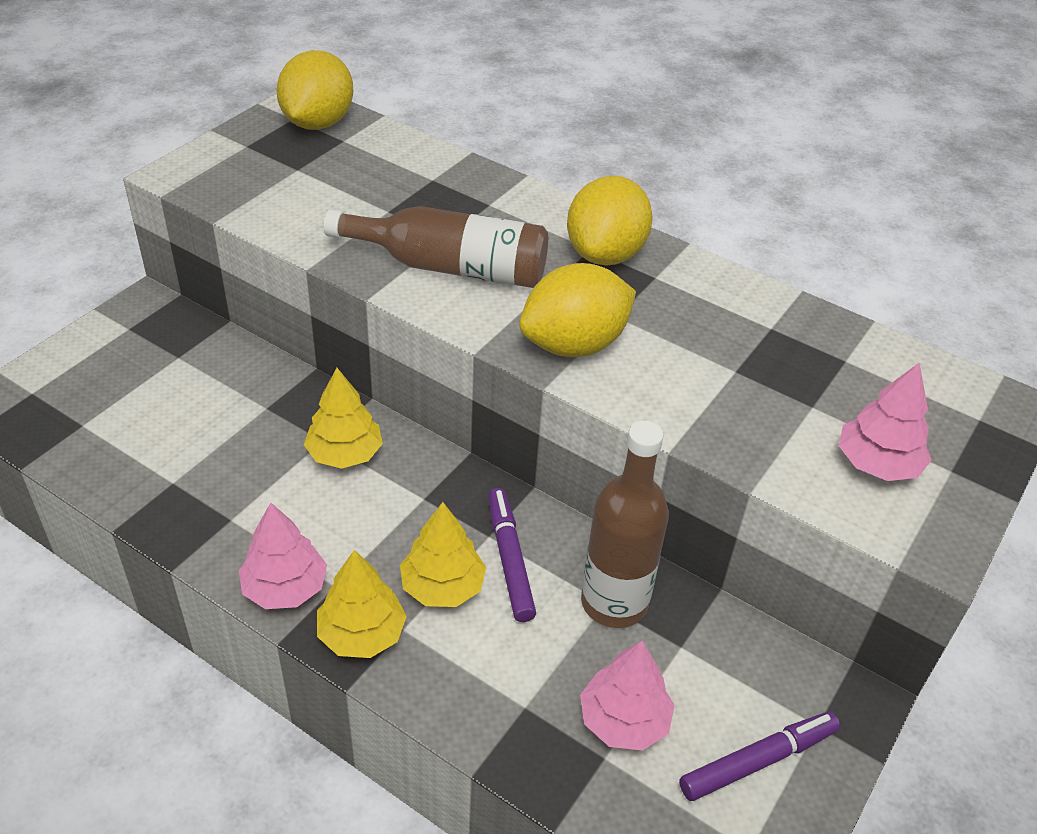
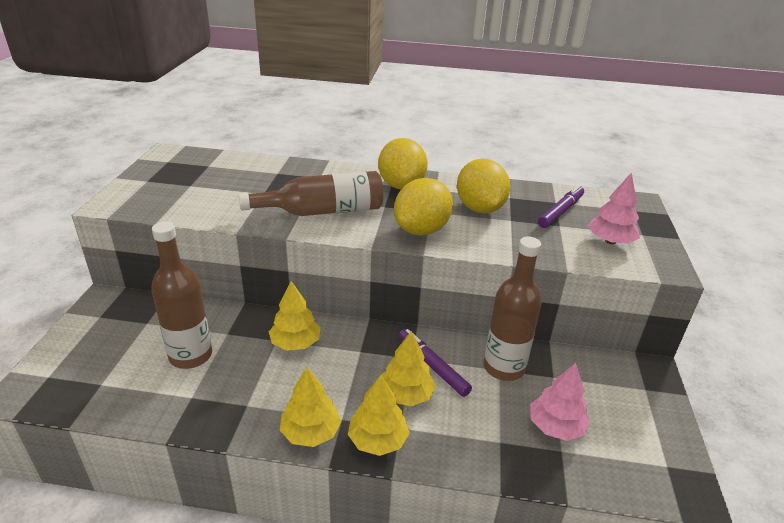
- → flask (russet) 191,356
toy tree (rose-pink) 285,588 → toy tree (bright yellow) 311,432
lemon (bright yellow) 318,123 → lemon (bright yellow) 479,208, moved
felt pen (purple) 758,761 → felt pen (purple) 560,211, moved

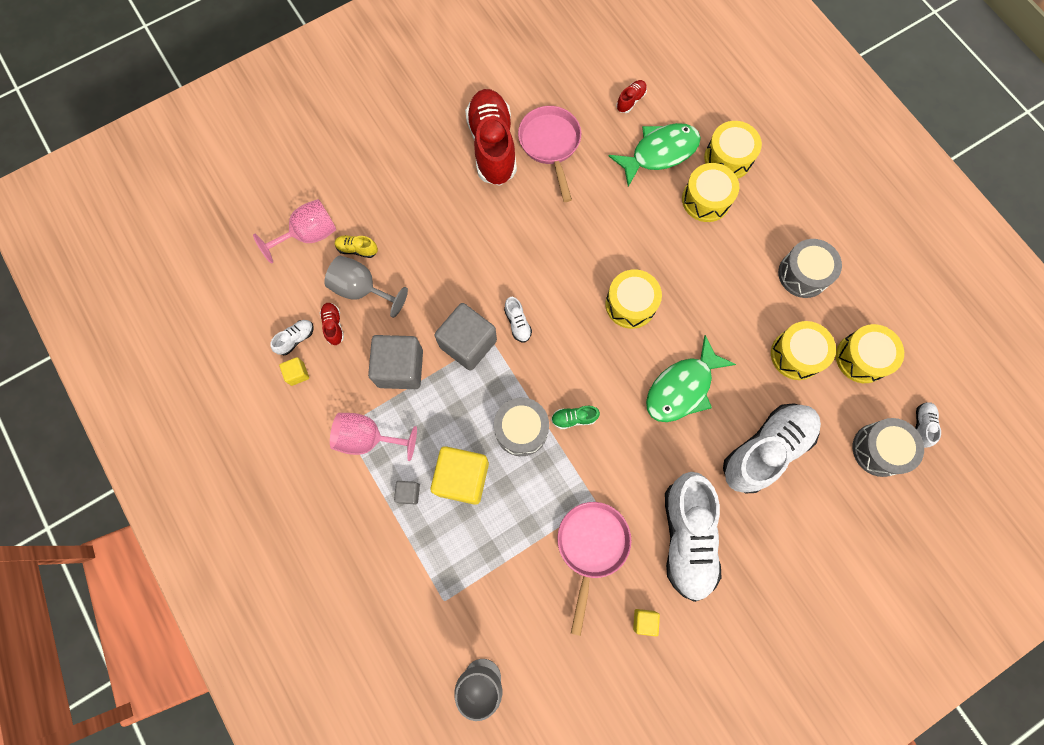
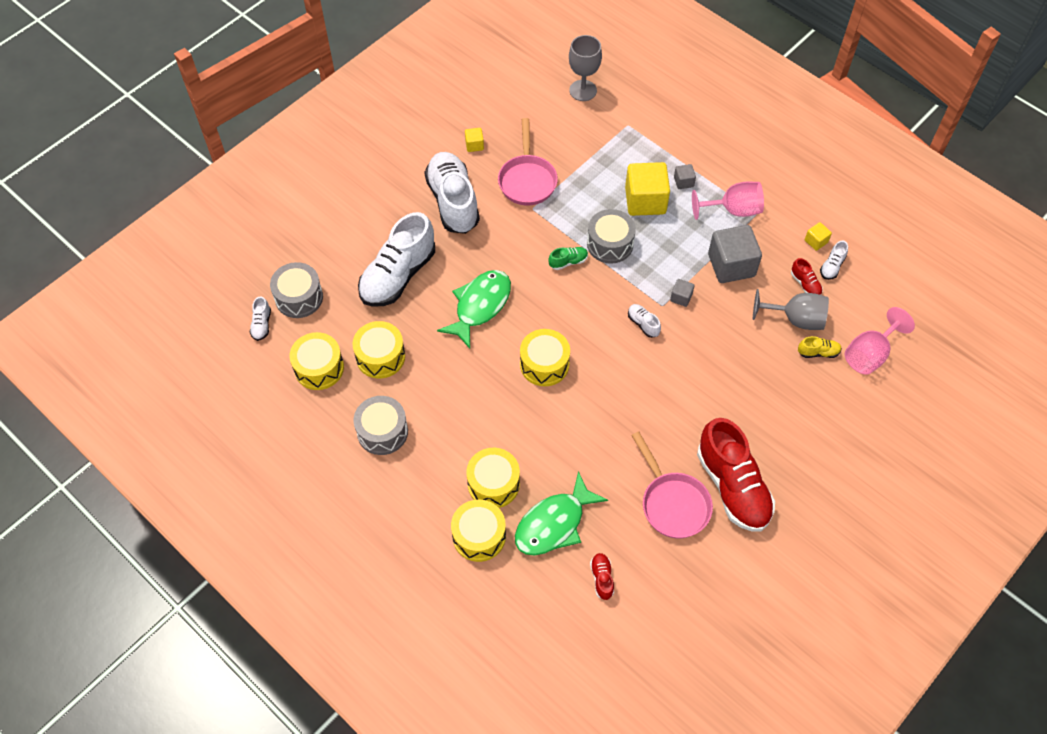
shoe (red) 630,100 → shoe (red) 602,578, 150 degrees clockwise
block (ash-grey) 468,343 → block (ash-grey) 681,297, x0.45

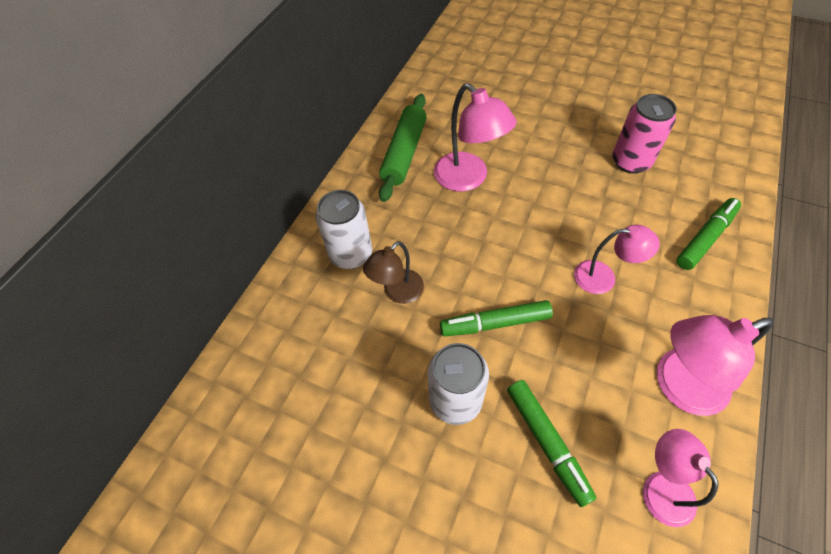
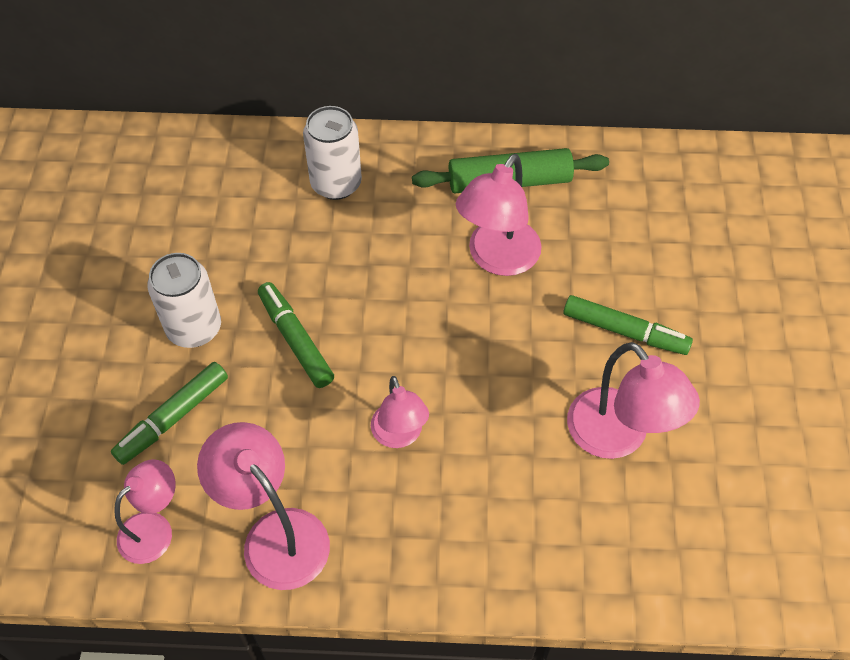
felt pen (emerald) 705,238 → felt pen (emerald) 624,331, moved
soda can (rose-pink) 630,162 → reading lamp (rose-pink) 618,437
reading lamp (russet) 397,292 → -

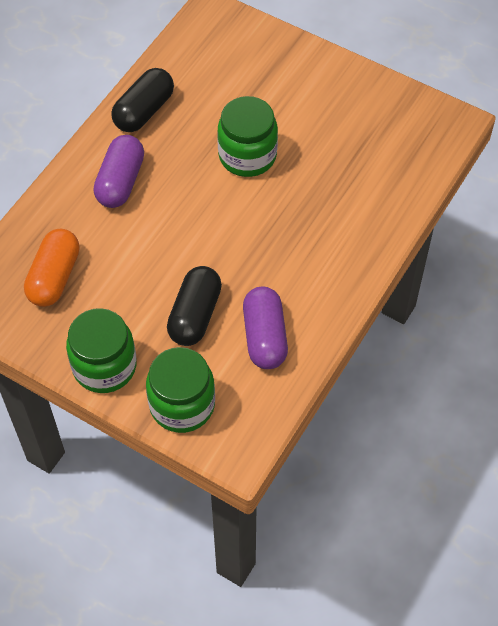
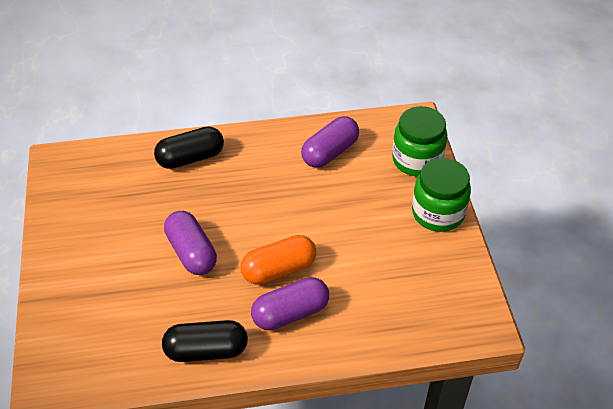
capsule (black) 195,315 → capsule (black) 190,158, moved
preserve jar (emerald) 247,155 → capsule (purple) 191,252
capsule (bright orange) 54,277 → capsule (bright orange) 279,269, moved

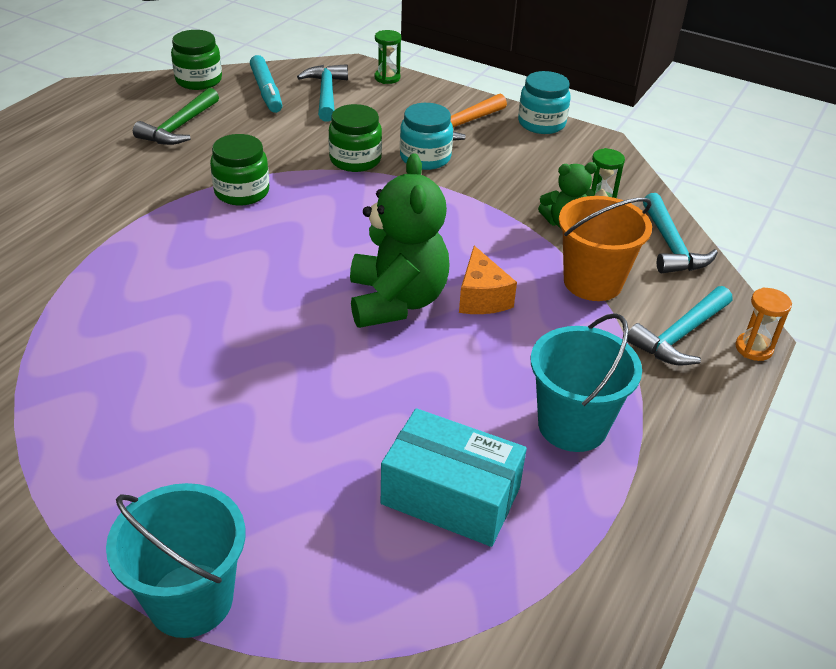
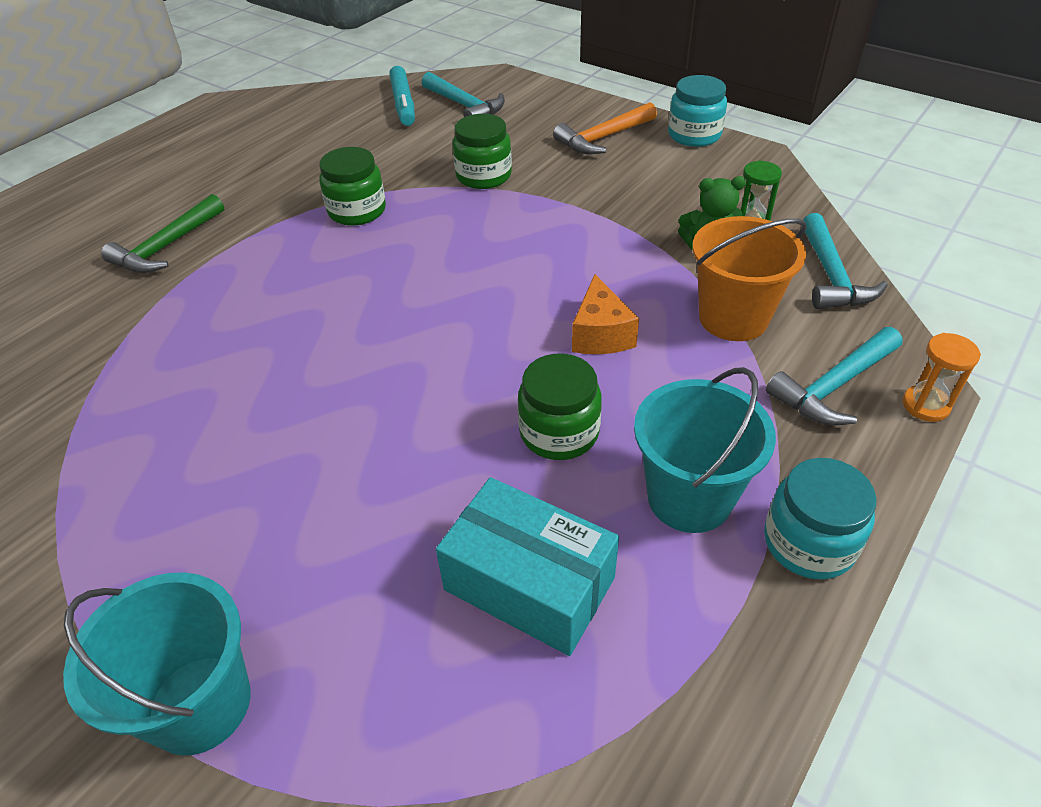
carpenter's hammer (emerald) 179,127 → carpenter's hammer (emerald) 167,247, moved
carpenter's hammer (teal) 326,94 → carpenter's hammer (teal) 465,106, 135 degrees clockwise
preserve jar (emerald) 199,80 → preserve jar (emerald) 559,432, moved
preserve jar (teal) 425,158 → preserve jar (teal) 809,543, moved
stuffed bear (emerald) 396,301 → -
sand timer (emerald) 387,78 → -

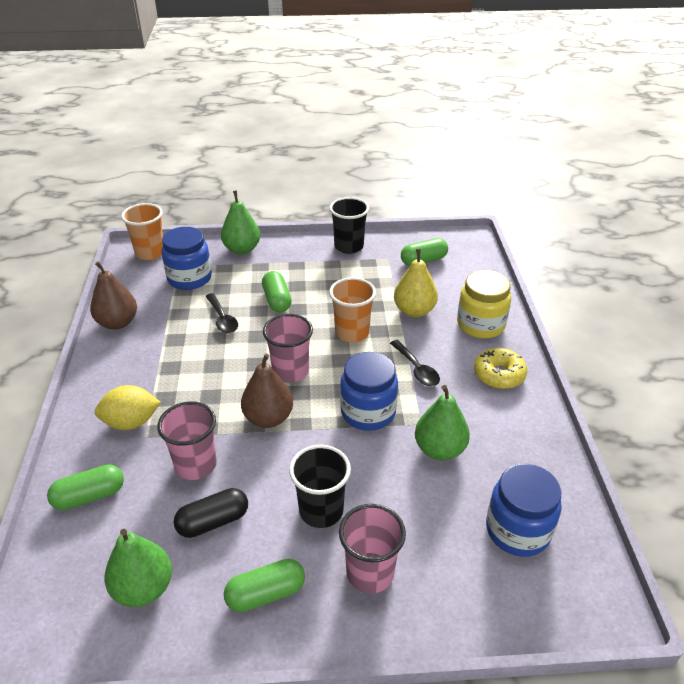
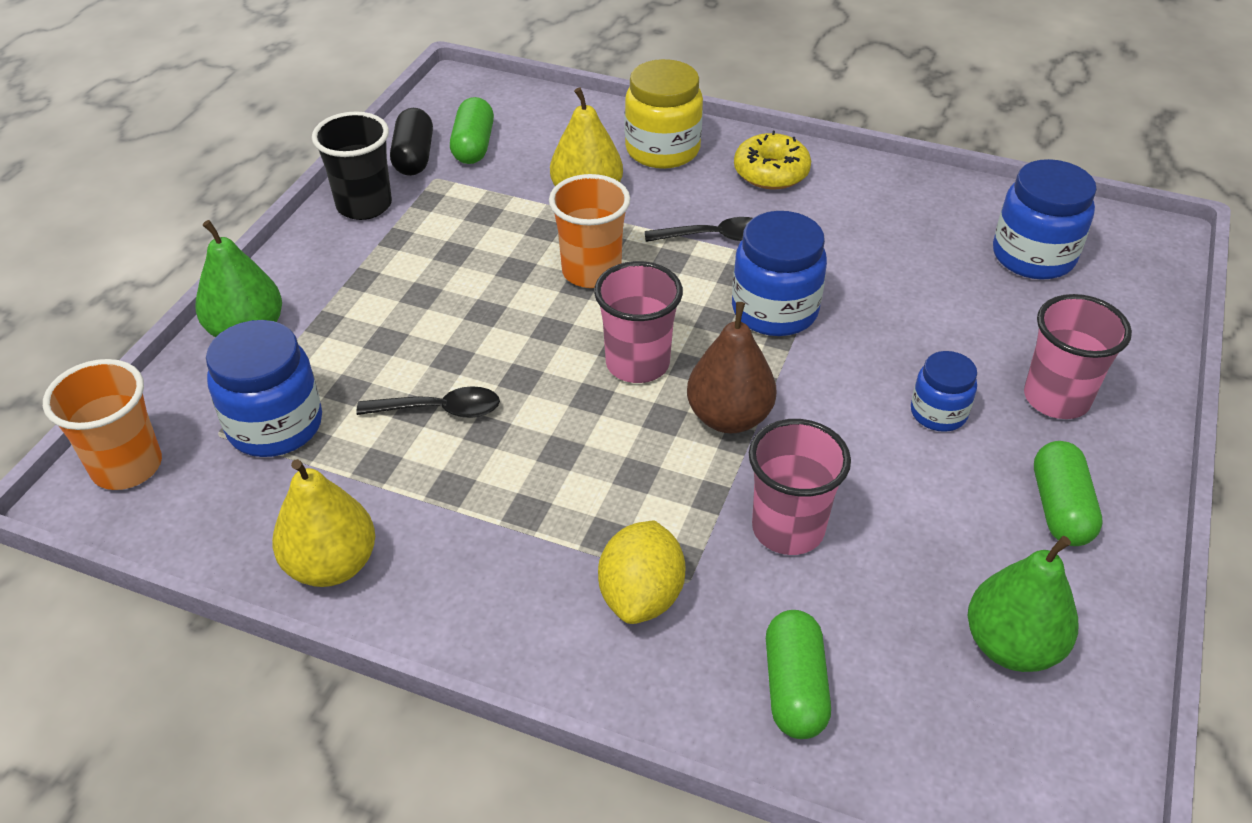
pear fruit (russet) 118,323 → pear fruit (bright yellow) 331,565
capsule (black) 213,521 → capsule (black) 414,157, moved
tumbler (black) 321,511 → preserve jar (blue) 938,413
capsule (emerald) 277,300 → -
pear fruit (emerald) 439,449 → -

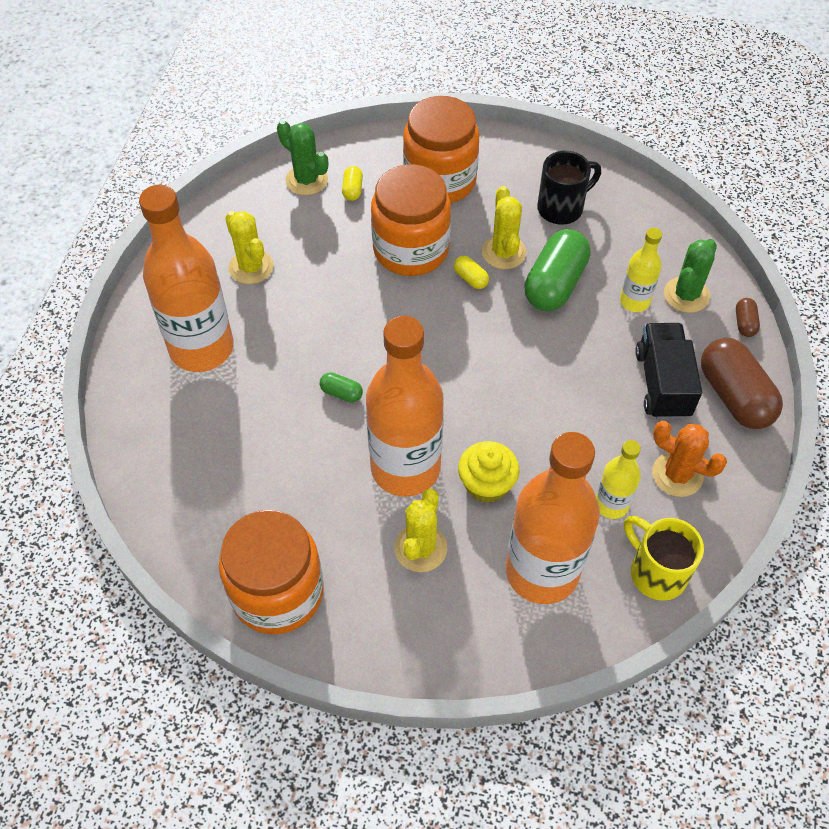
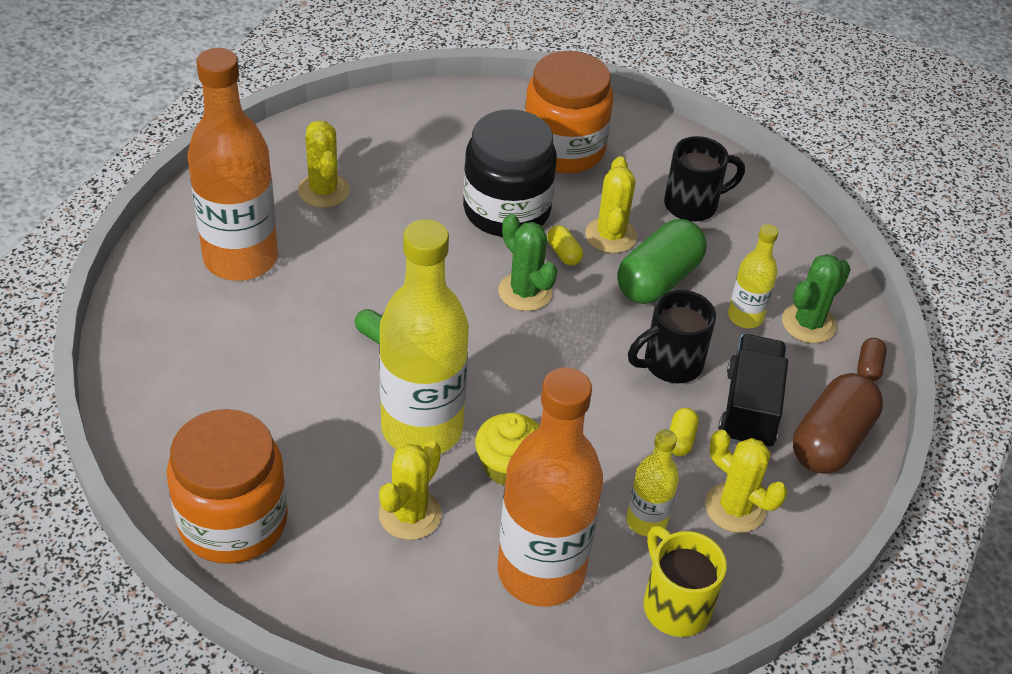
flask (bright orange) 405,468 → flask (bright yellow) 422,428
preserve jar (bright orange) 411,249 → preserve jar (black) 506,210
prickly plant (emerald) 306,180 → prickly plant (emerald) 525,292, moved
- → mug (black) 670,364
capsule (bright yellow) 352,190 → capsule (bright yellow) 680,439, moved
prickly plant (bright orange) 677,475 → prickly plant (bright yellow) 735,508
capsule (russet) 734,396 → capsule (russet) 831,441, 45 degrees clockwise

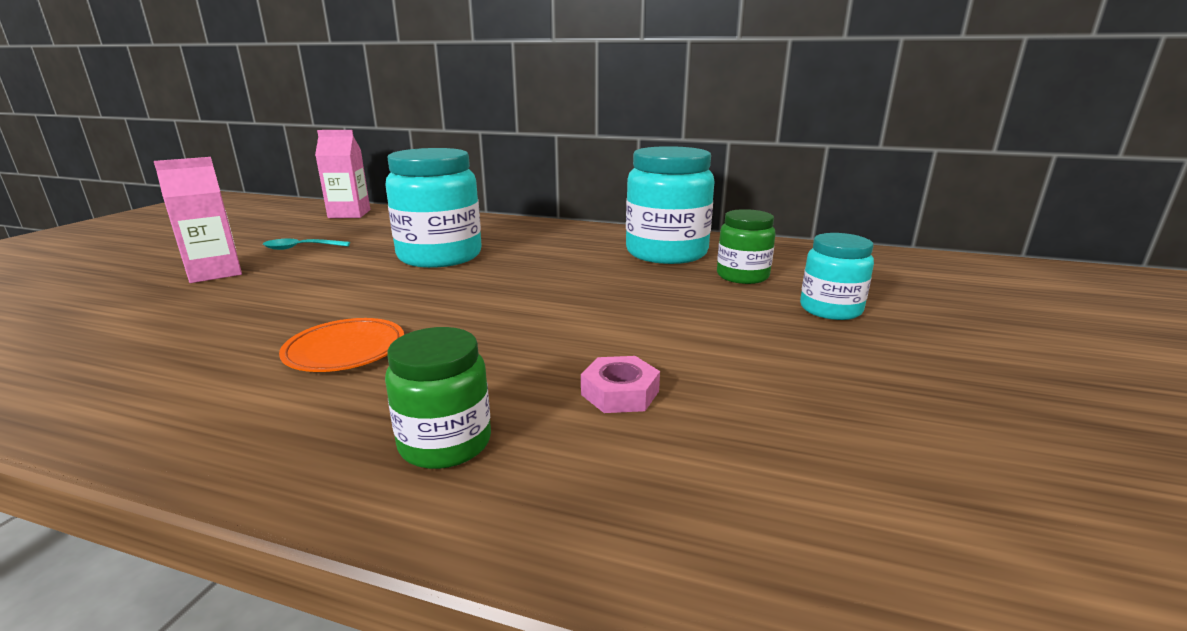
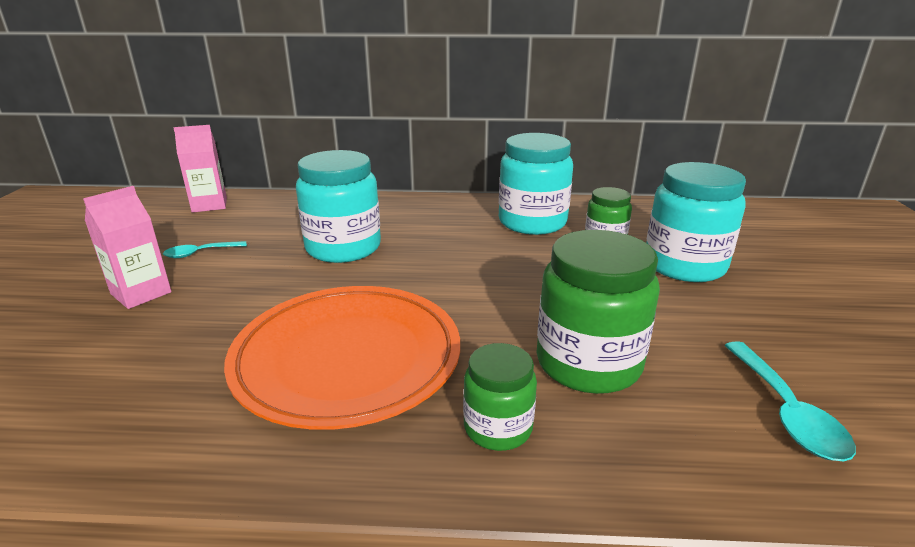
plate (bright orange) 345,350 → plate (bright orange) 347,359, x2.32
hexagon nut (rose-pink) 620,393 → preserve jar (emerald) 588,363
preserve jar (teal) 830,309 → preserve jar (teal) 684,265, x1.77
- → tablespoon (teal) 786,412

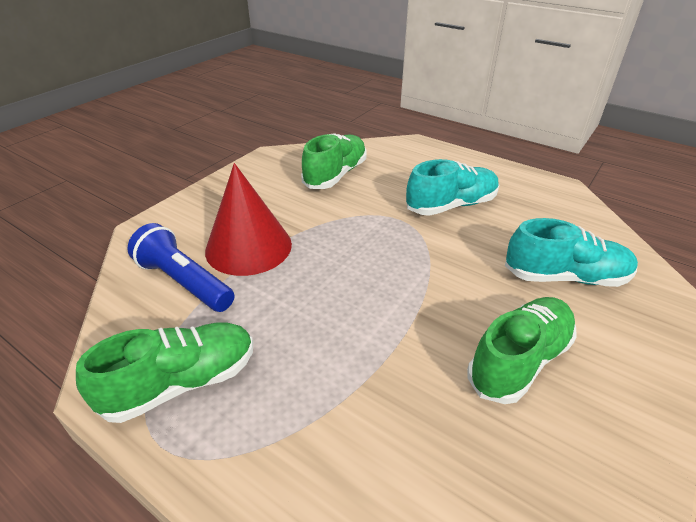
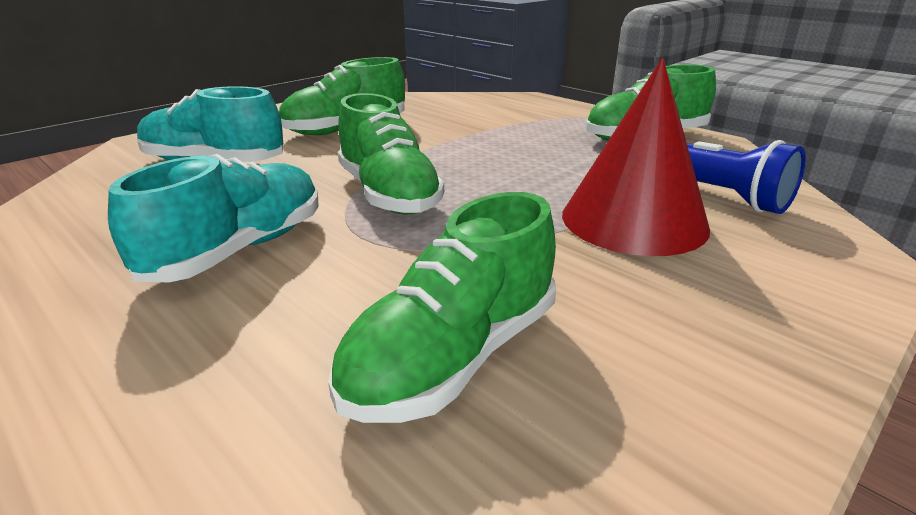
shoe (teal) 451,205 → shoe (teal) 239,249, 135 degrees clockwise
- → shoe (emerald) 388,194

